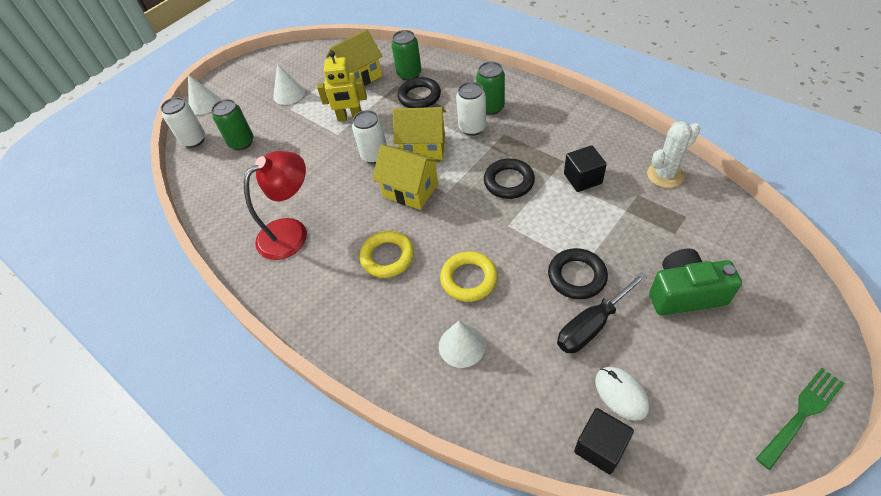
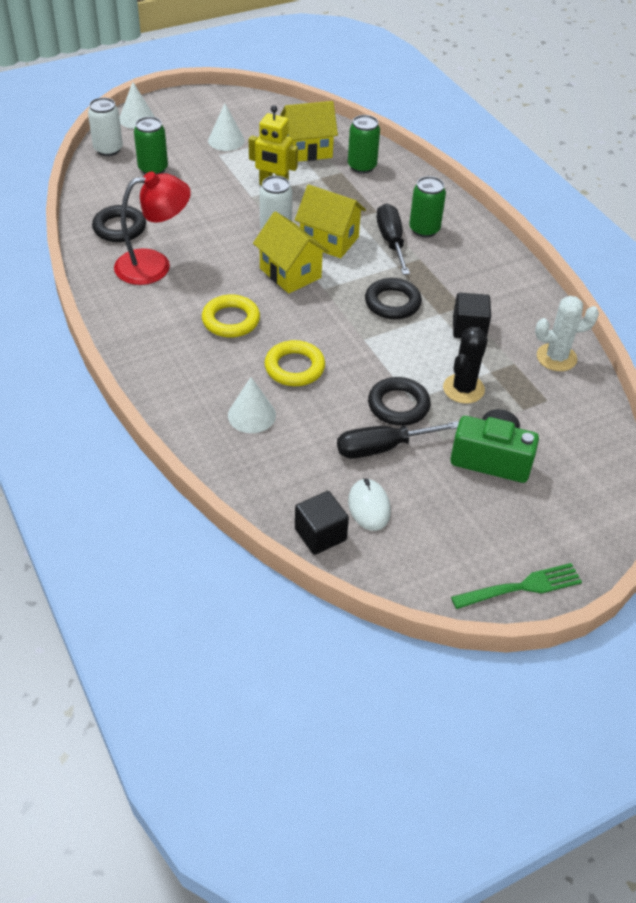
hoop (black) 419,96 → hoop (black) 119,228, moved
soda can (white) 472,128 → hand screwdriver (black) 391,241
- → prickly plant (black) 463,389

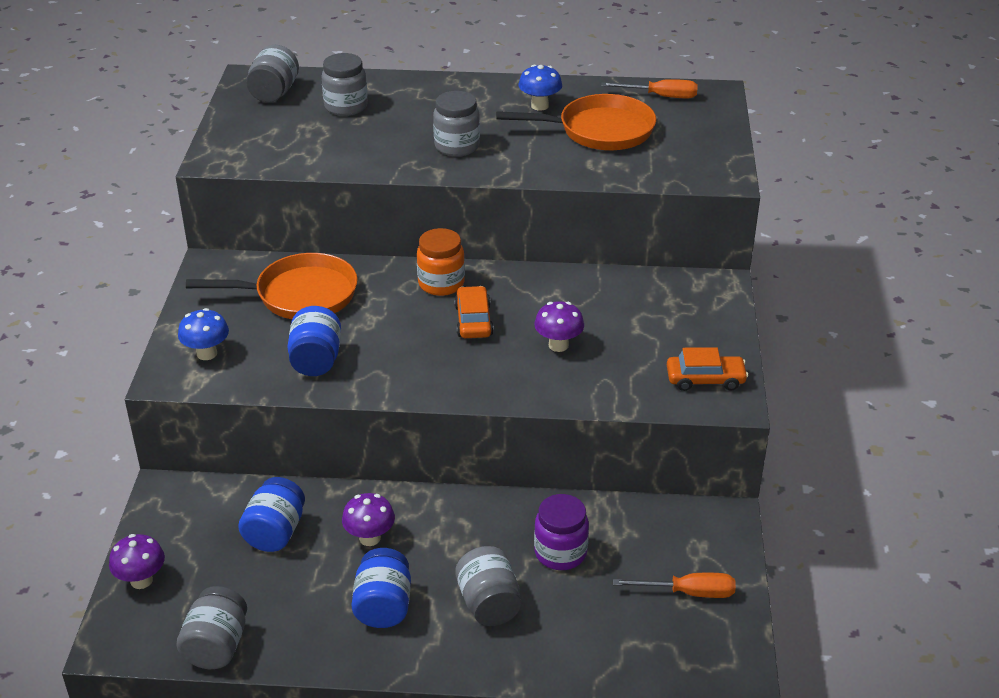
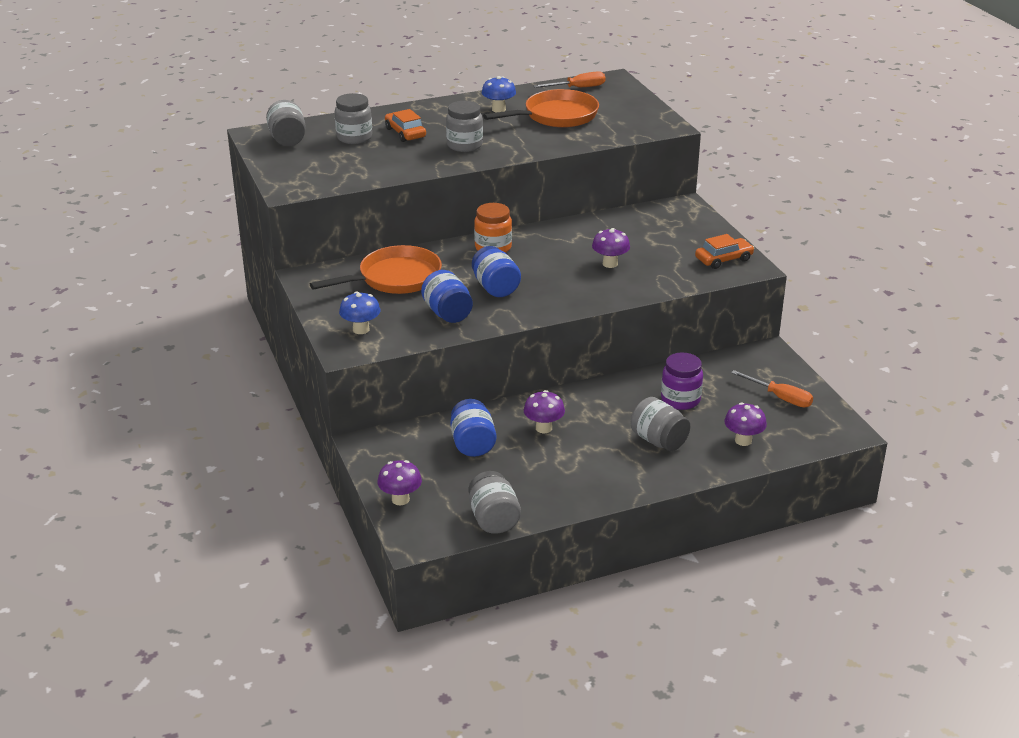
car (bright orange) 473,320 → car (bright orange) 405,133, moved
preserve jar (blue) 383,606 → preserve jar (blue) 495,288, moved
- → fungus (purple) 743,440
hand screwdriver (bright orange) 688,592 → hand screwdriver (bright orange) 780,398, 60 degrees clockwise

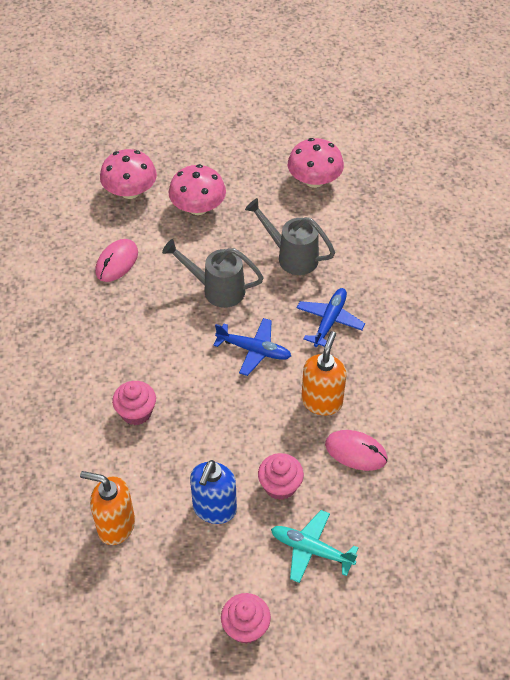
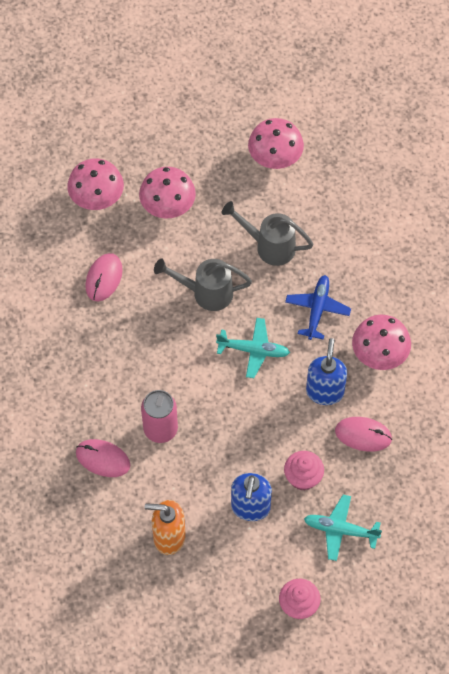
- → mouse (rose-pink) 103,459
muffin (rose-pink) 136,412 → soda can (rose-pink) 160,429
plane (blue) 253,350 → plane (teal) 253,350
pump bottle (bright orange) 322,401 → pump bottle (blue) 325,391
- → fungus (rose-pink) 379,353

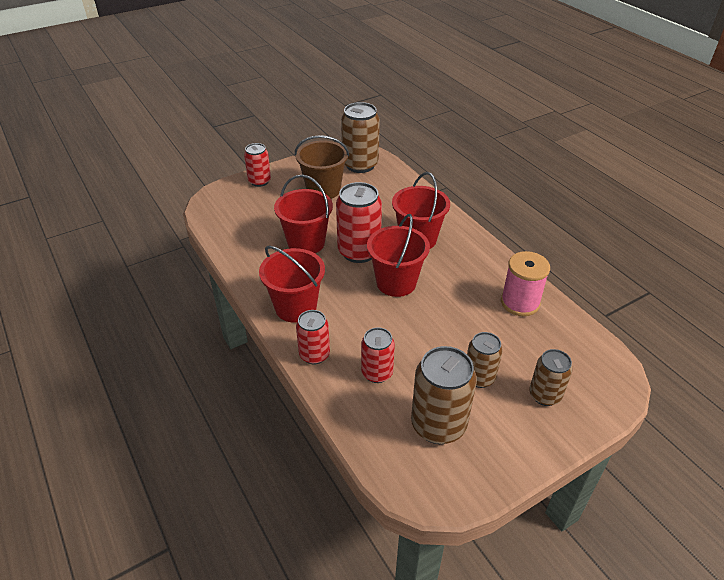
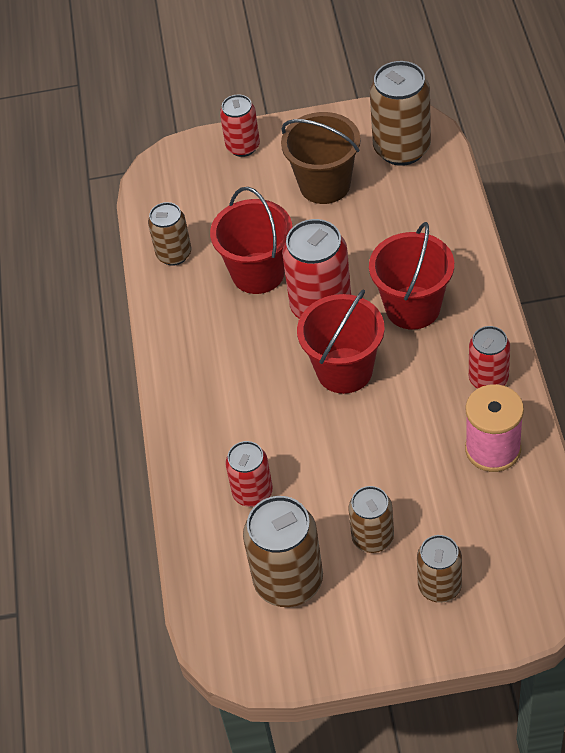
- → soda can (russet) 174,254
soda can (red) 314,355 → soda can (red) 488,379, moved
sand bucket (red) 295,307 → -

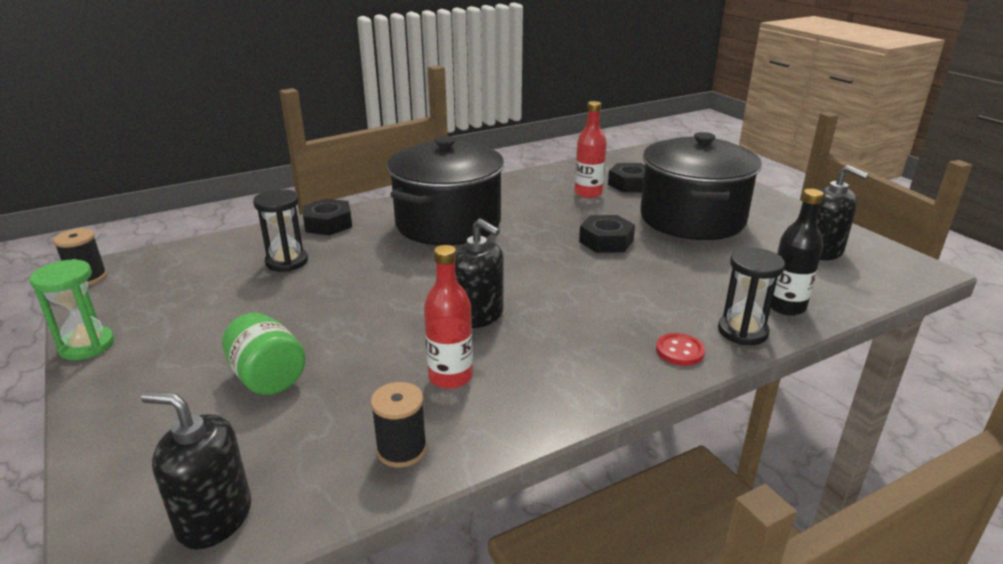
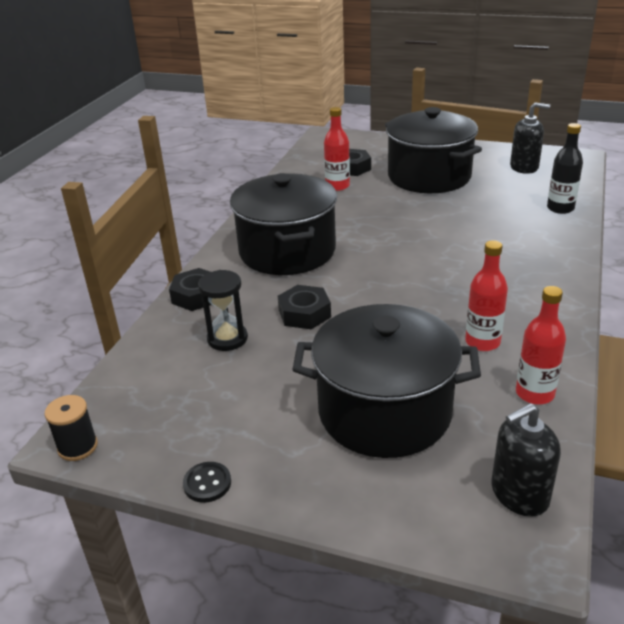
sand timer (emerald) 87,346 → button (black) 207,483
hexagon nut (black) 606,241 → hexagon nut (black) 304,313, moved
preserve jar (emerald) 268,378 → cooking pot (black) 384,412
spool (black) 401,450 → flask (red) 534,393
pump bottle (black) 478,315 → -
button (red) 679,351 → -
sand timer (black) 742,331 → -

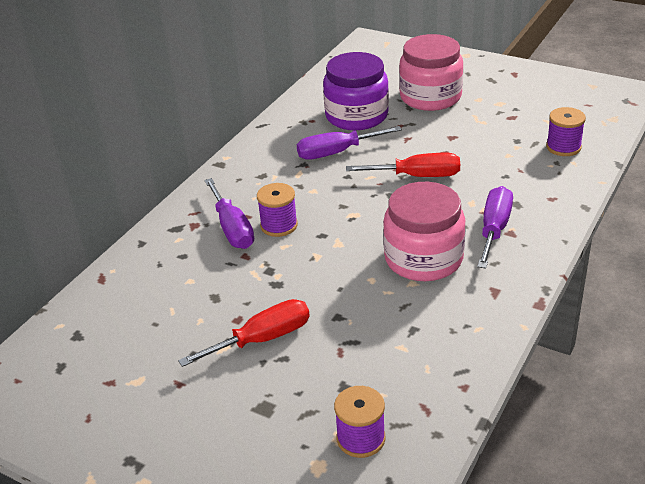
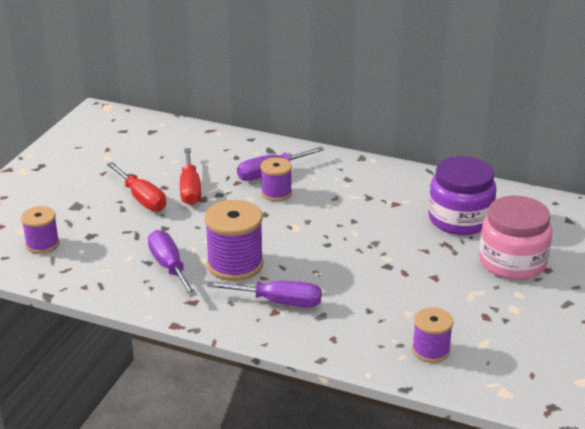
hand screwdriver (purple) 336,152 → hand screwdriver (purple) 169,267, moved
hand screwdriver (red) 417,176 → hand screwdriver (red) 190,189, moved
preserve jar (rose-pink) 423,258 → spool (purple) 235,264

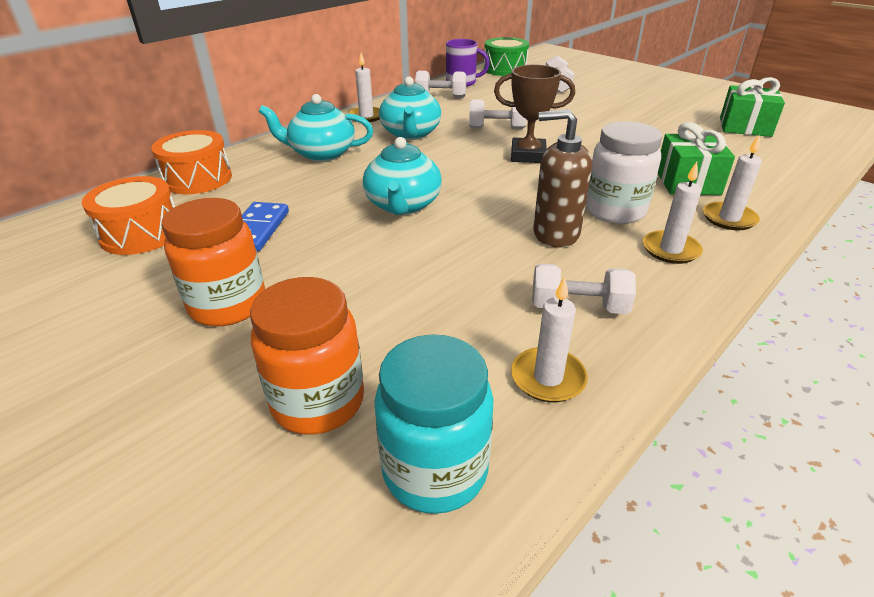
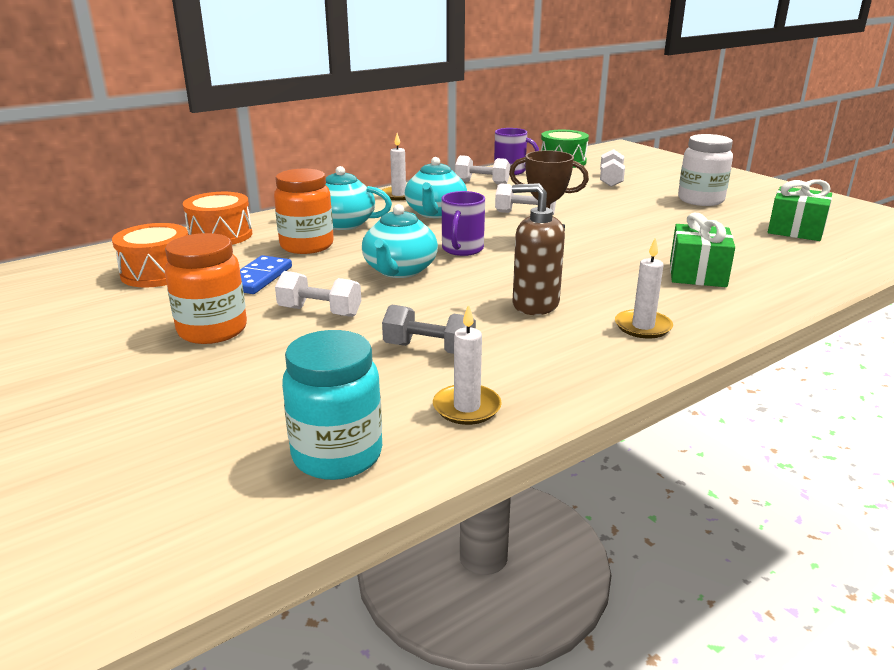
preserve jar (bright orange) 318,402 → preserve jar (bright orange) 307,246, moved
hand weight (white) 578,307 → hand weight (white) 320,312, moved
- → hand weight (ash-grey) 429,349
- → mug (purple) 462,249
preserve jar (white) 615,211 → preserve jar (white) 700,200, moved
candle (white) 729,218 → -

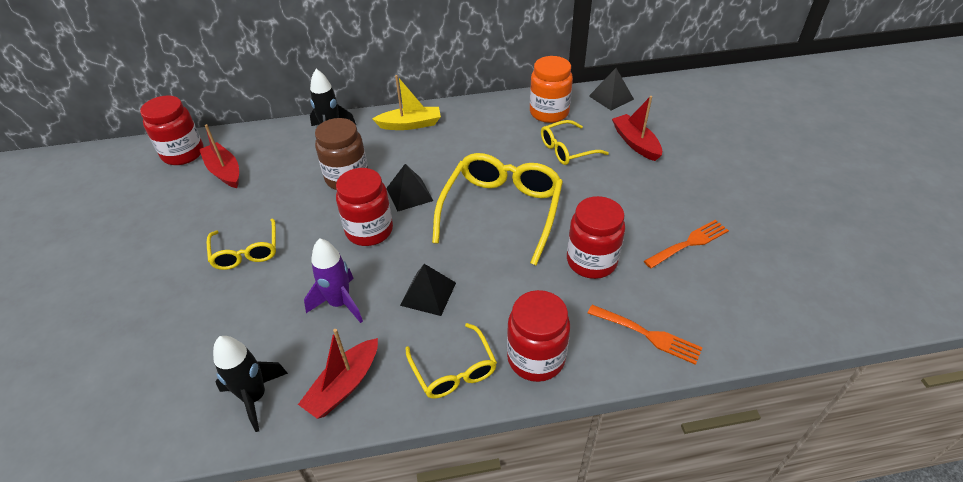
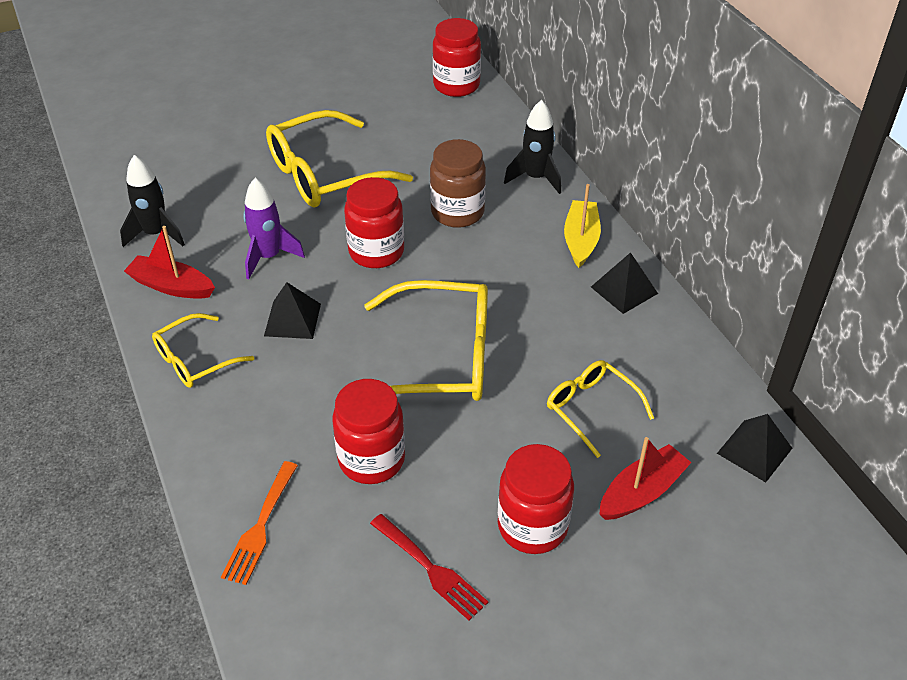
spectacles (bright yellow) 246,252 → spectacles (bright yellow) 325,174, x1.79
table fork (bright orange) 689,243 → table fork (red) 430,569
preserve jar (red) 536,358 → preserve jar (red) 532,526, moved
sailboat (bright yellow) 410,124 → sailboat (bright yellow) 581,240, 150 degrees counterclockwise
pyramid shape (black) 409,194 → pyramid shape (black) 624,290, moved
sailboat (red) 224,171 → -
preserve jar (bright orange) 549,112 → -

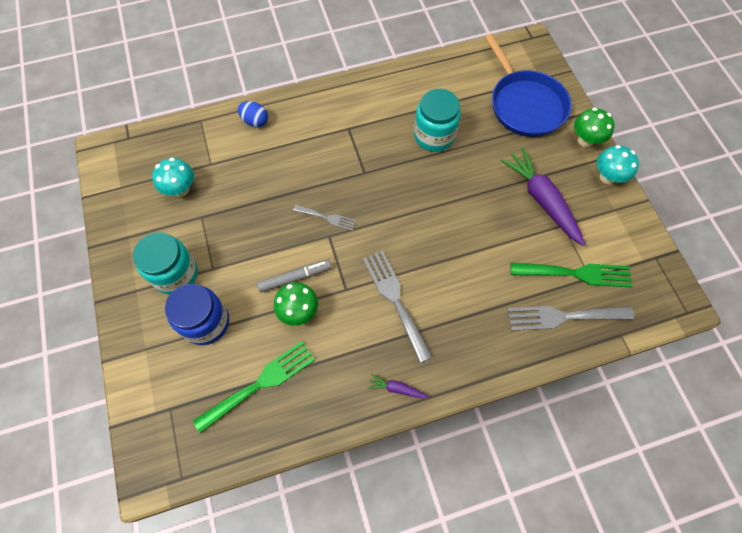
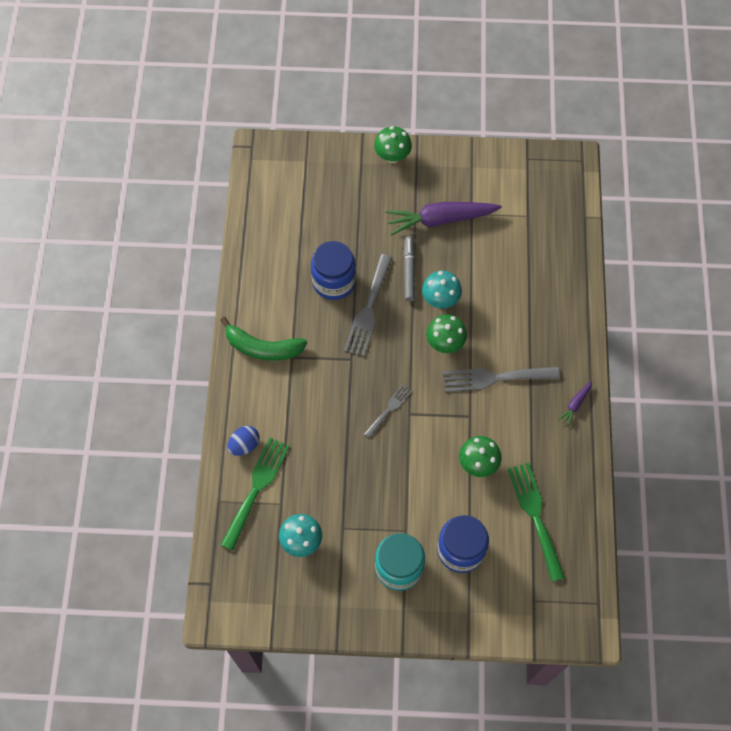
- → banana (emerald) 262,347
table fork (emerald) 576,273 → table fork (emerald) 256,488, moved
preserve jar (teal) 434,136 → preserve jar (blue) 334,281
table fork (ash-grey) 563,316 → table fork (ash-grey) 368,310, moved
felt pen (ash-grey) 295,277 → felt pen (ash-grey) 409,271, moved
fungus (teal) 607,177 → fungus (teal) 440,300, moved
- → fungus (emerald) 445,343
frying pan (blue) 525,105 → -

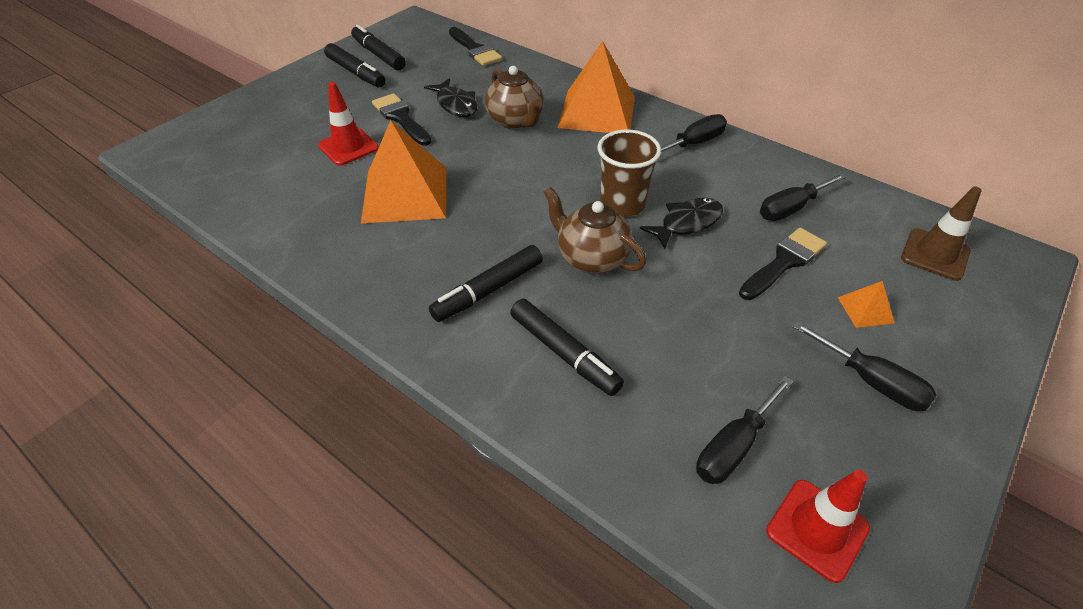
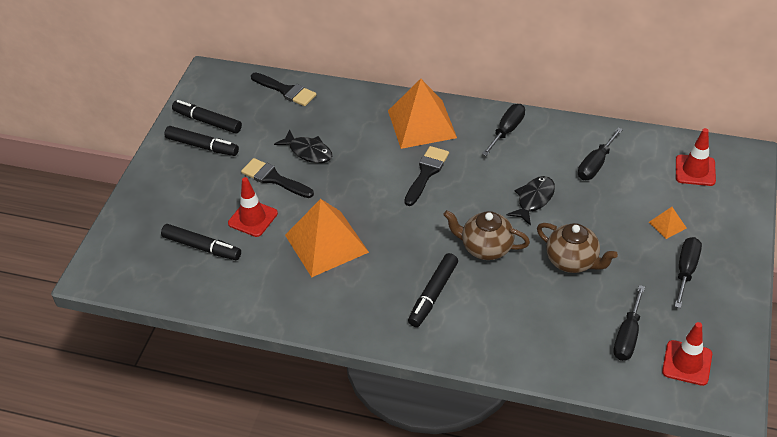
felt pen (black) 564,353 → felt pen (black) 202,247, moved
brush (black) 784,262 → brush (black) 426,173, moved
teapot (russet) 516,121 → teapot (russet) 573,261, moved
hand screwdriver (black) 871,381 → hand screwdriver (black) 686,270, 90 degrees counterclockwise
safety cone (russet) 935,254 → safety cone (red) 695,170
tumbler (russet) 622,204 → -

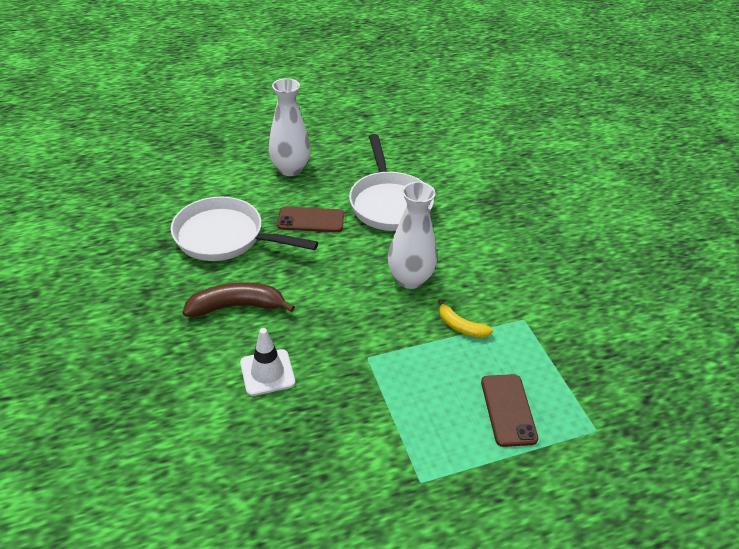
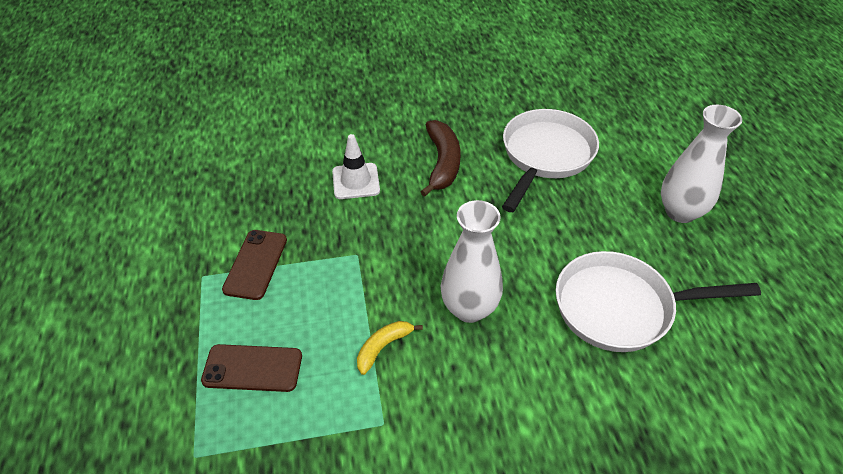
mobile phone (russet) 311,220 → mobile phone (russet) 256,264, moved

